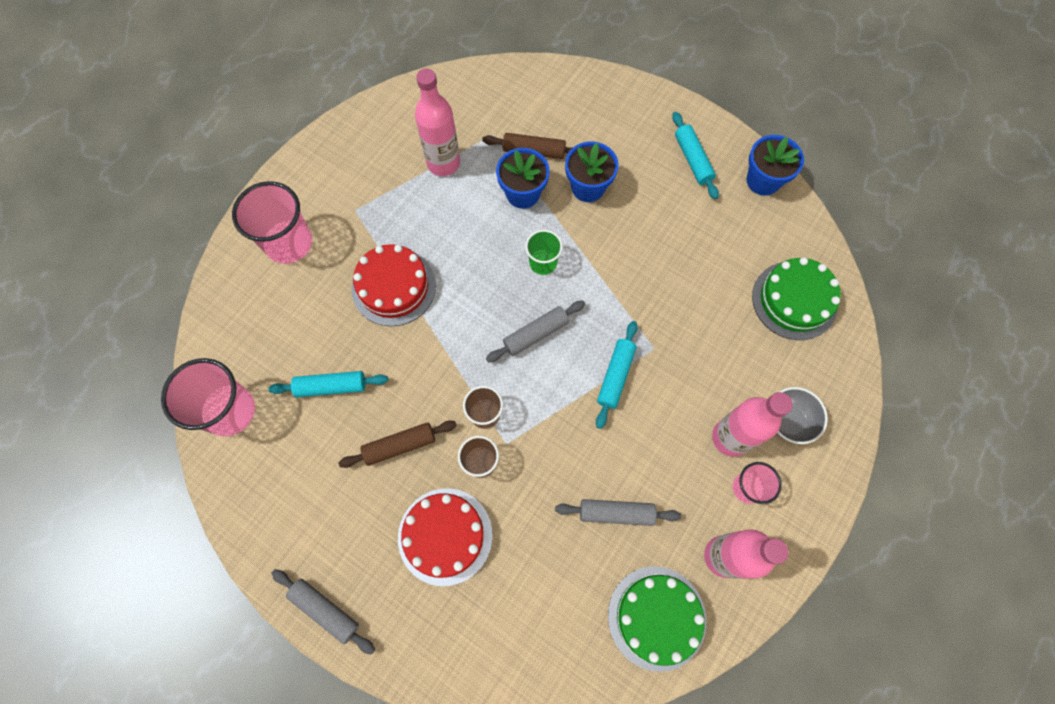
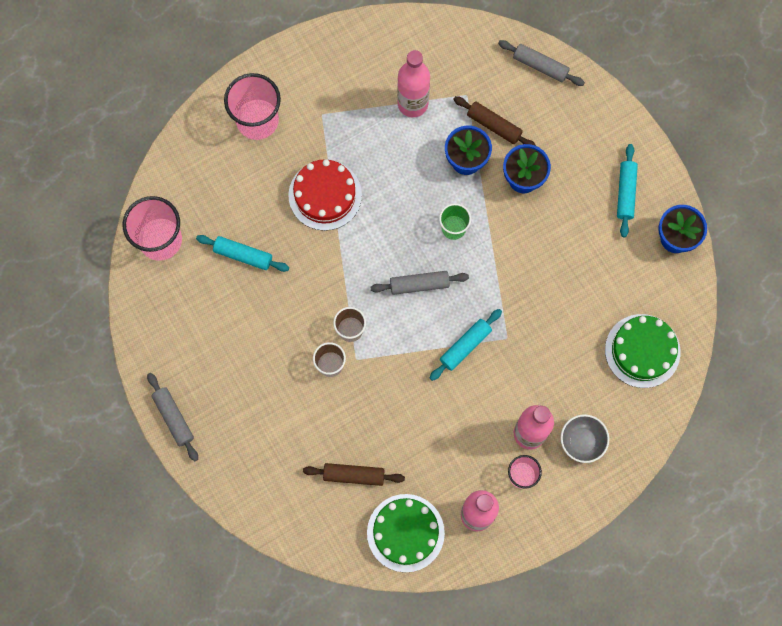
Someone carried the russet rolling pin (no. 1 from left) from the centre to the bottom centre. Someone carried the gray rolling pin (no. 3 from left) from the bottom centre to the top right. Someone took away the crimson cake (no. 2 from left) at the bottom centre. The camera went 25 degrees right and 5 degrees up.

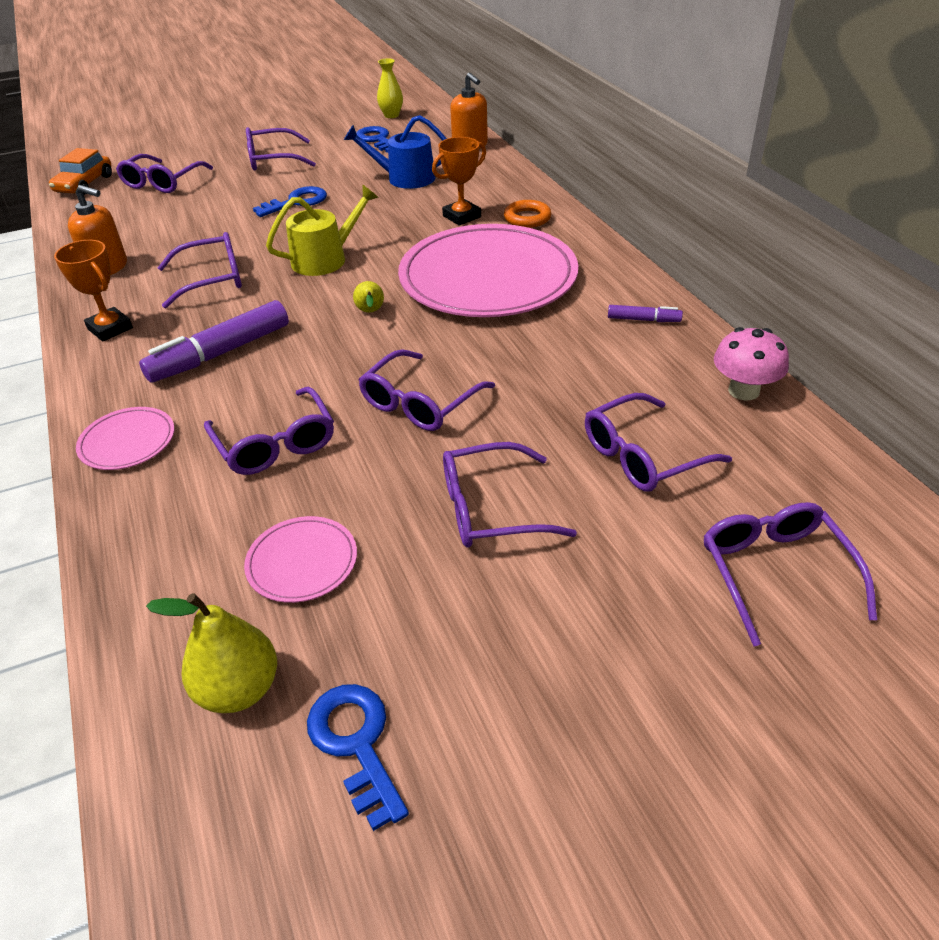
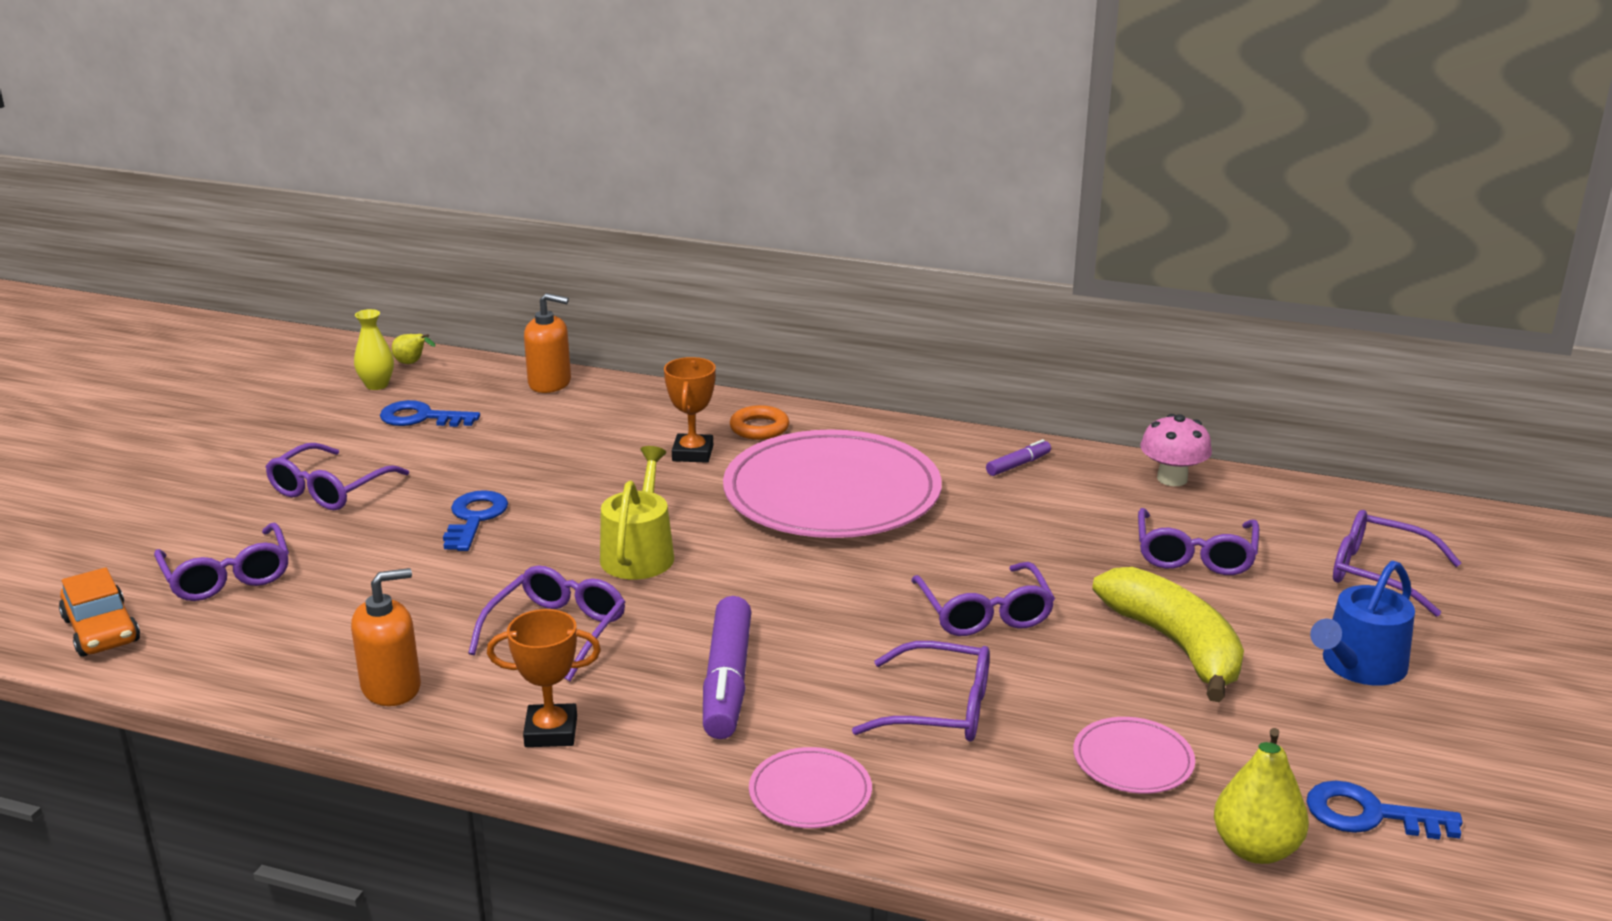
Someone carried the yellow toy pear (no. 2 from left in the first image) from the top centre to the middle left. Someone swapped the purple eyeglasses (no. 6 from left) at the centre for the yellow toy banana at the bottom right. Someone carried the royal blue watering pot from the top centre to the bottom right. The camera went 50 degrees left and 15 degrees down.

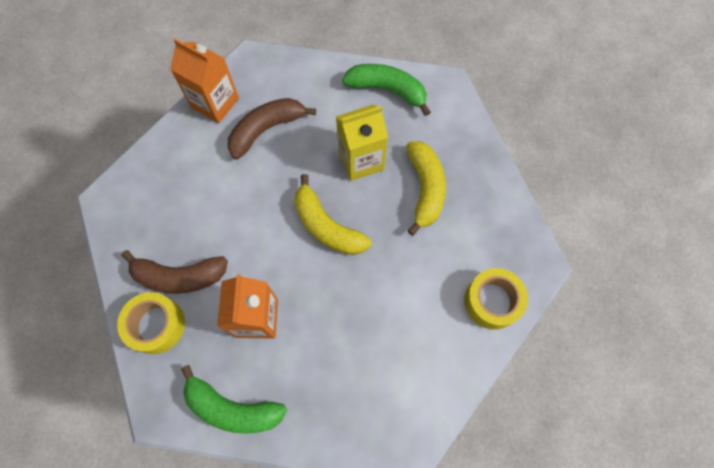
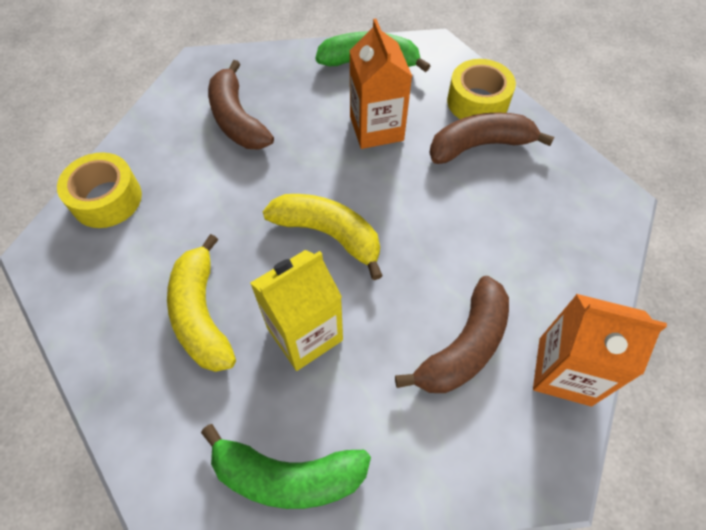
Someone put down the russet toy banana (no. 1 from left) at the top centre. The camera went 165 degrees right and 10 degrees down.

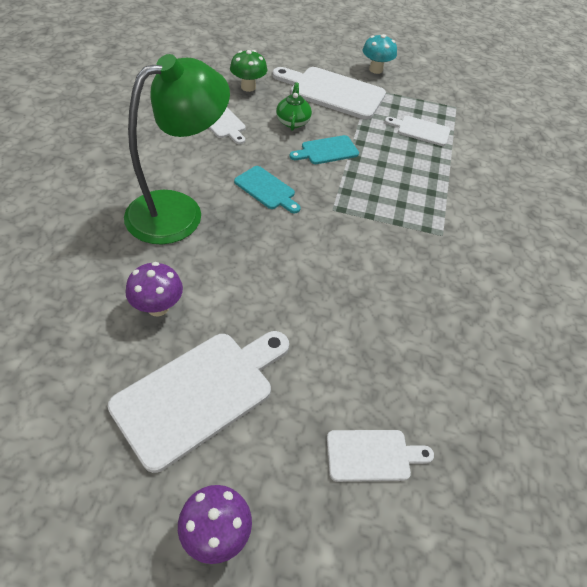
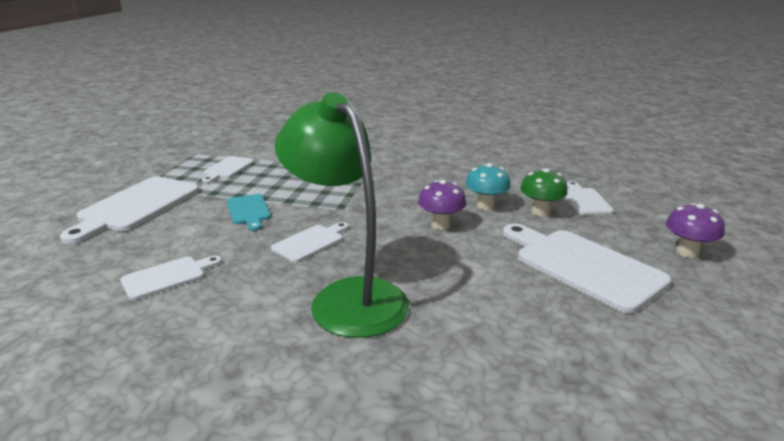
Someone repainted the aqua bread board (no. 1 from left) at the top centre, which became the white bread board (no. 4 from left) at the centre. Someone carried the purple mushroom (no. 1 from left) from the middle left to the centre. Someone carried the aqua mushroom from the top centre to the centre. Someone carried the leaf-green mushroom from the top centre to the middle right. Someone took away the leaf-green china teapot at the top centre. The camera went 85 degrees left and 25 degrees down.

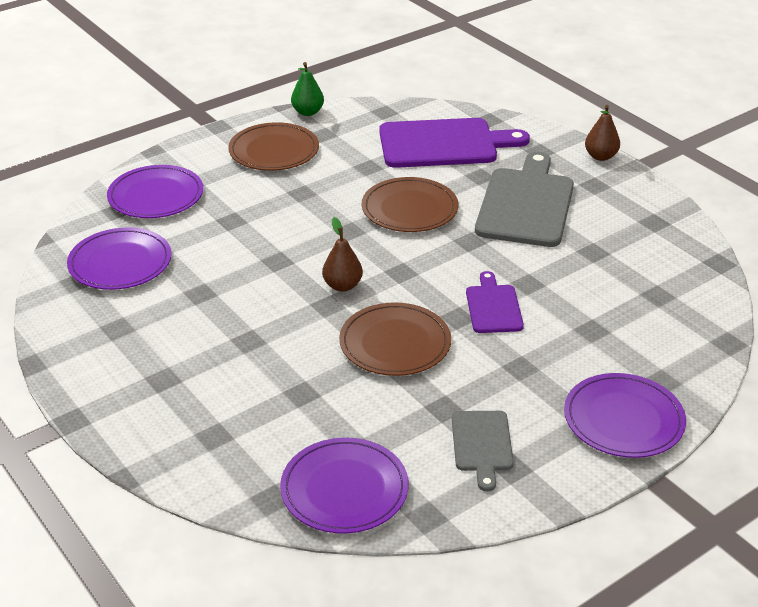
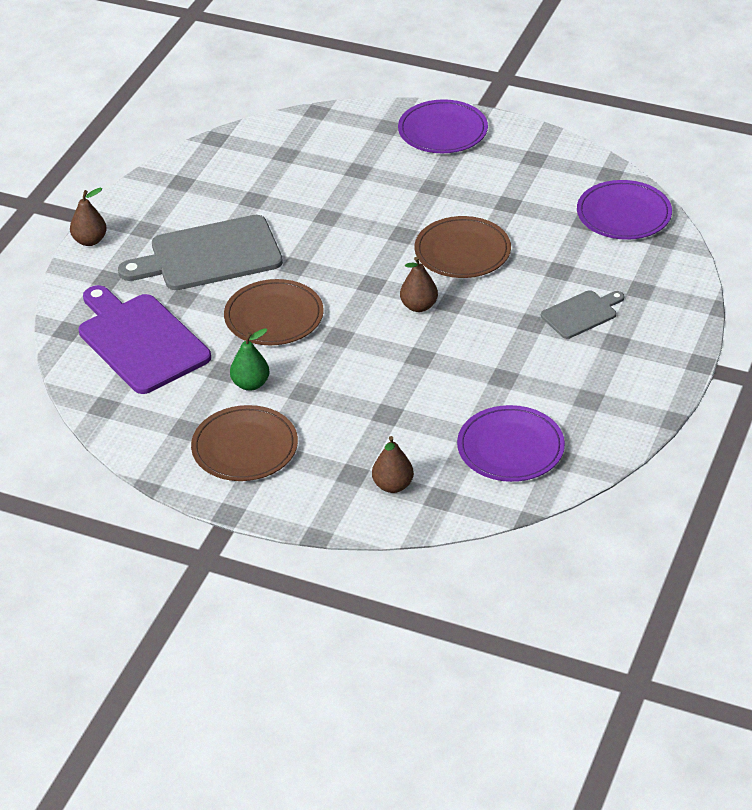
Someone carried the leaf-green toy pear from the top centre to the middle left. Someone swapped the purple plate (no. 2 from left) at the top left for the russet toy pear (no. 2 from left) at the centre. Someone carried the gray bread board (no. 1 from left in the first image) from the bottom centre to the middle right. Someone took away the purple bread board (no. 2 from left) at the centre. The camera went 120 degrees left and 5 degrees up.

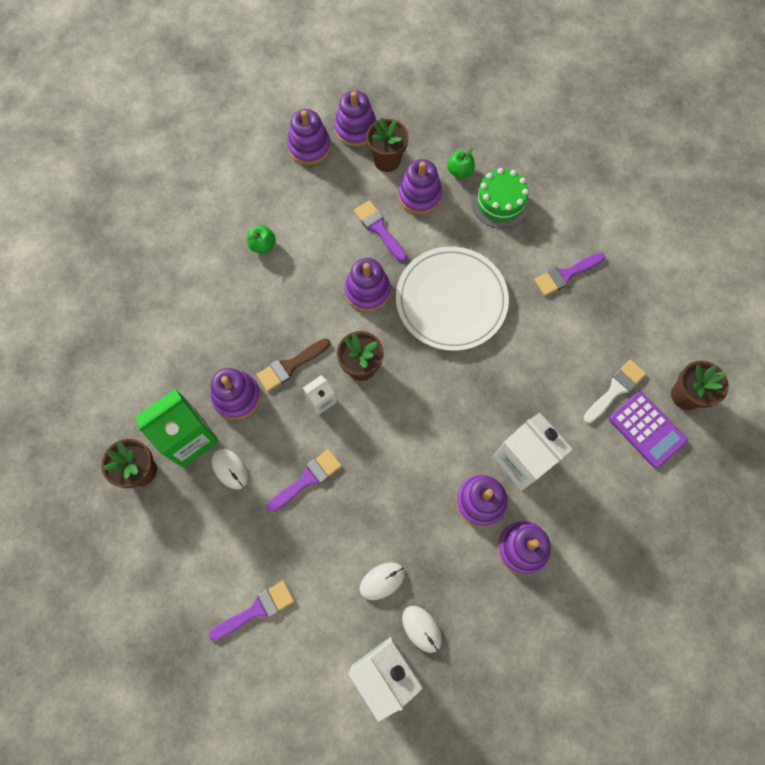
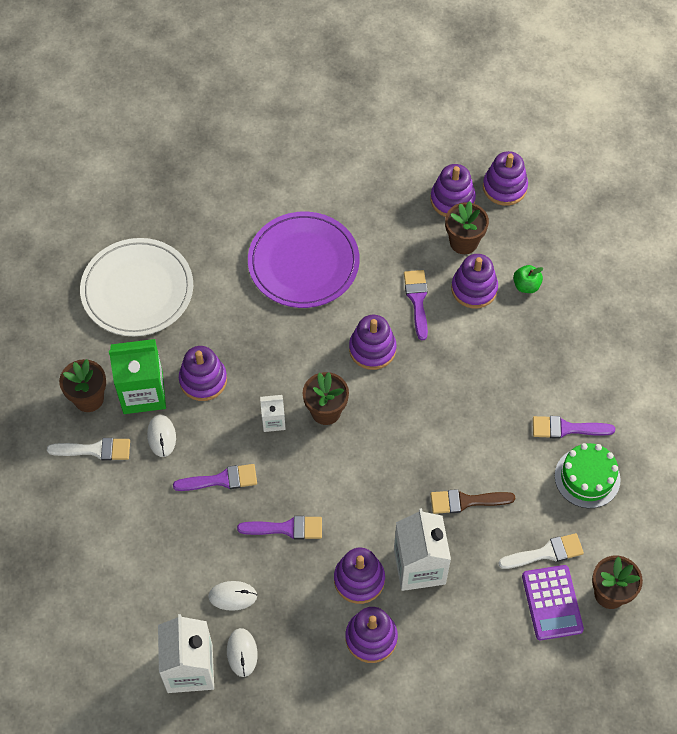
Someone put down the white paint brush (no. 1 from left) at the middle left. Someone carried the white plate from the centre to the middle left. Someone carried the purple paint brush (no. 1 from left in the first image) from the bottom left to the bottom centre. Someone swapped the leaf-green apple fruit (no. 1 from left) at the top centre for the purple plate at the centre. Someone carried the russet paint brush from the centre to the bottom right. Someone carried the purple ring stacker (no. 2 from left in the first image) from the top centre to the top right. Someone carried the leaf-green cake from the top centre to the middle right. The camera went 30 degrees right and 10 degrees down.

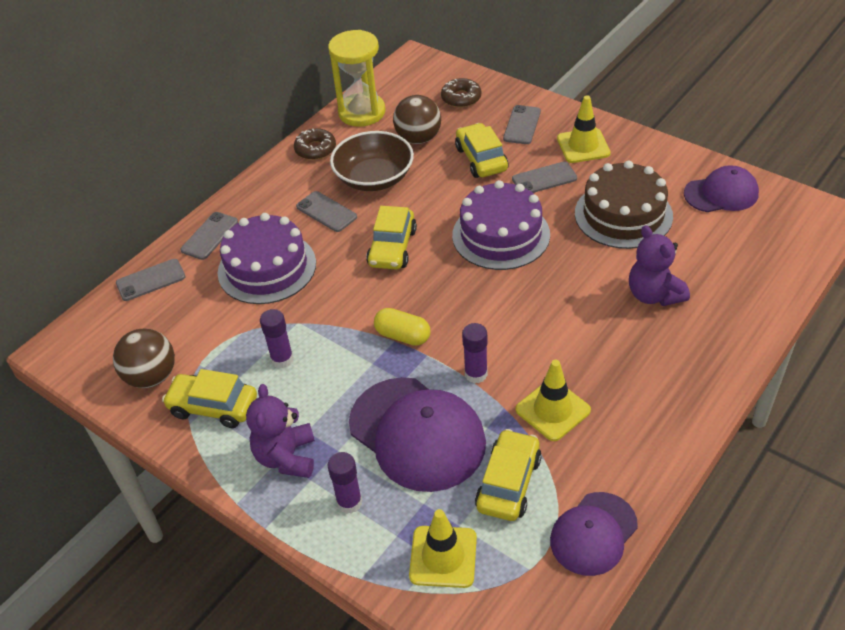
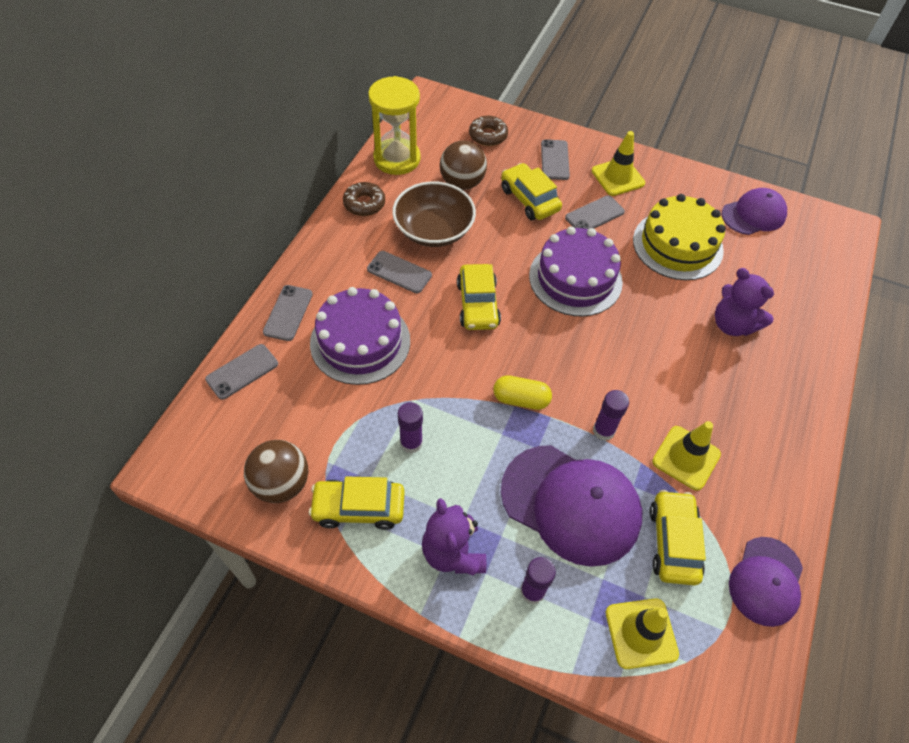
Someone repainted the russet cake at the top right, which became the yellow cake at the top right. The camera went 20 degrees left and 10 degrees up.

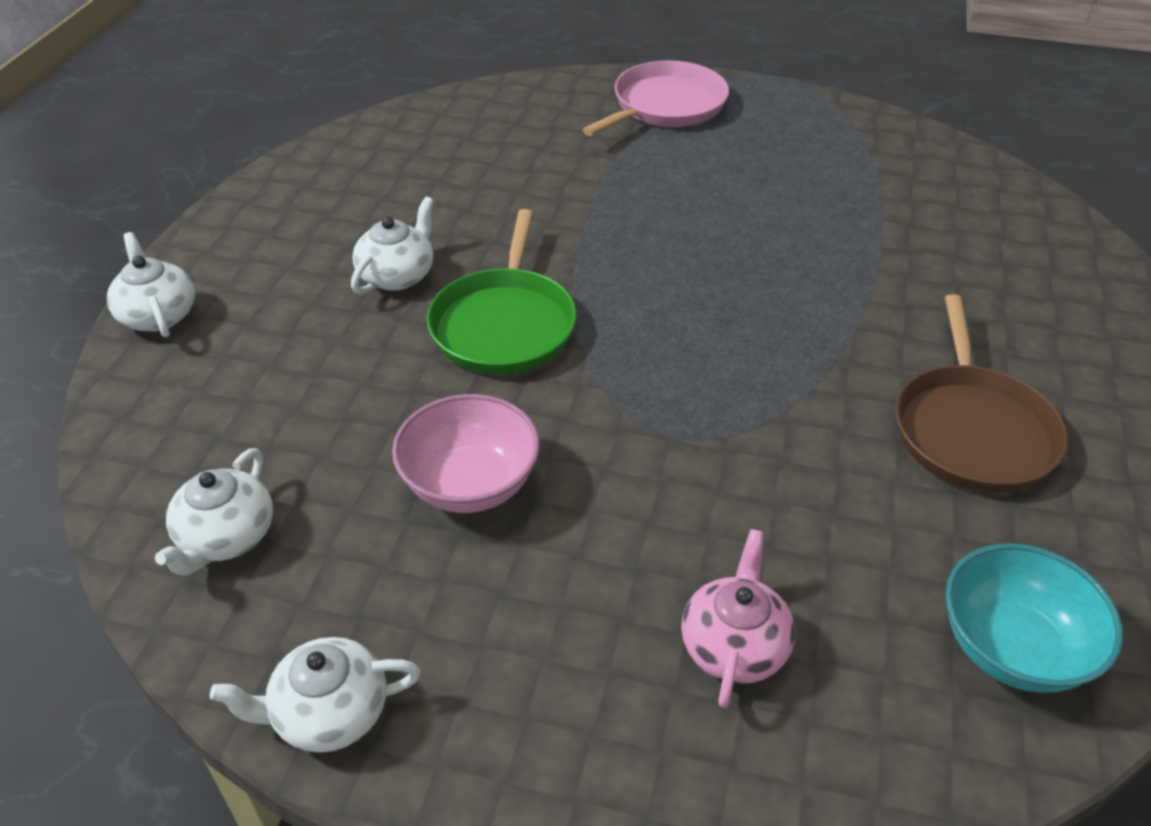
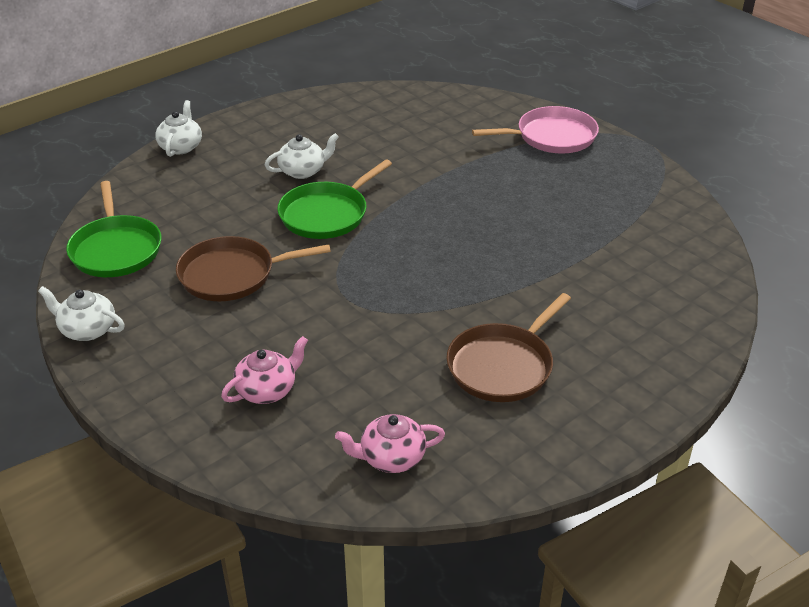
Someone swapped the white china teapot (no. 2 from left) at the middle left for the leaf-green frying pan (no. 1 from left) at the middle left. Someone swapped the pink serving bowl at the centre for the russet frying pan (no. 1 from left) at the middle left. Someone swapped the aqua serving bowl at the bottom right for the pink china teapot (no. 2 from left) at the bottom centre. The camera went 35 degrees right and 5 degrees down.

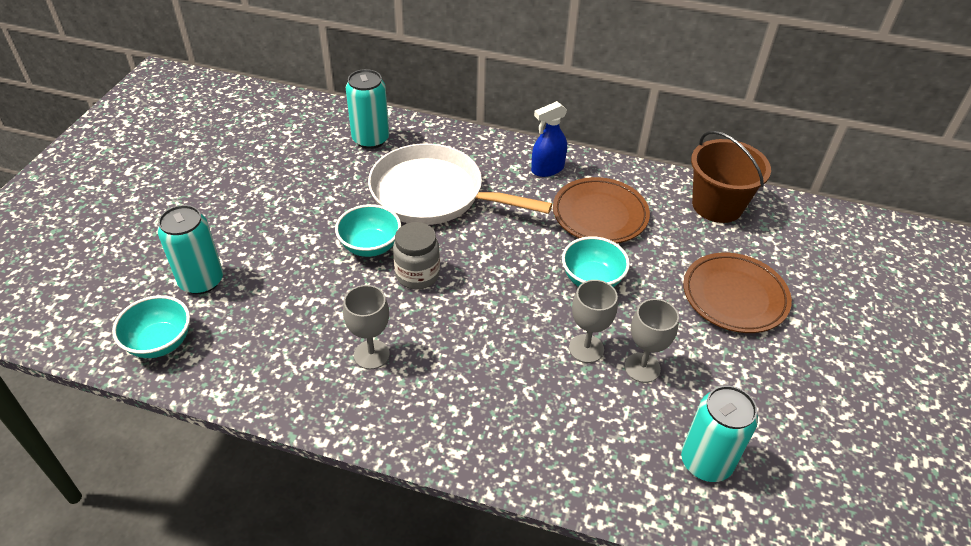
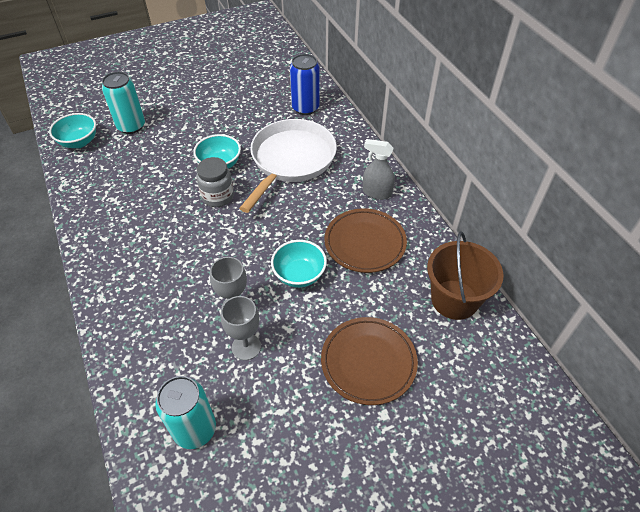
Someone rotated the white frying pan at the centre by 45 degrees clockwise. Someone repainted the aqua soda can (no. 2 from left) at the top centre, which became the royal blue soda can at the top centre. Someone repainted the royal blue spray cleaner at the top centre, which became the gray spray cleaner at the top centre. Someone took away the gray wine glass (no. 1 from left) at the centre. The camera went 50 degrees right and 5 degrees up.

